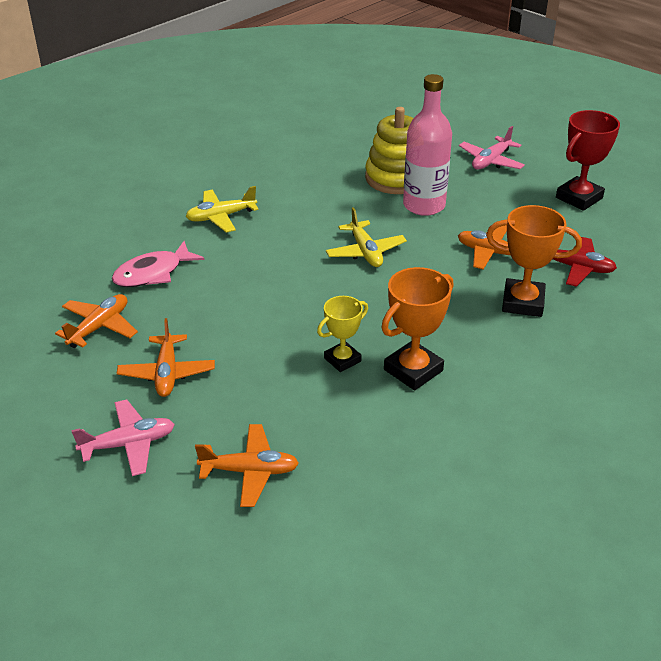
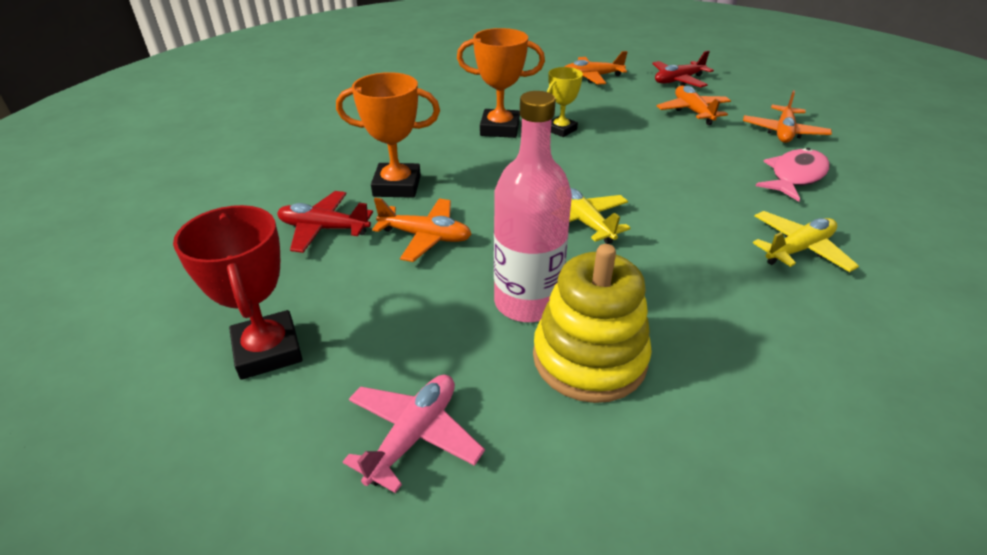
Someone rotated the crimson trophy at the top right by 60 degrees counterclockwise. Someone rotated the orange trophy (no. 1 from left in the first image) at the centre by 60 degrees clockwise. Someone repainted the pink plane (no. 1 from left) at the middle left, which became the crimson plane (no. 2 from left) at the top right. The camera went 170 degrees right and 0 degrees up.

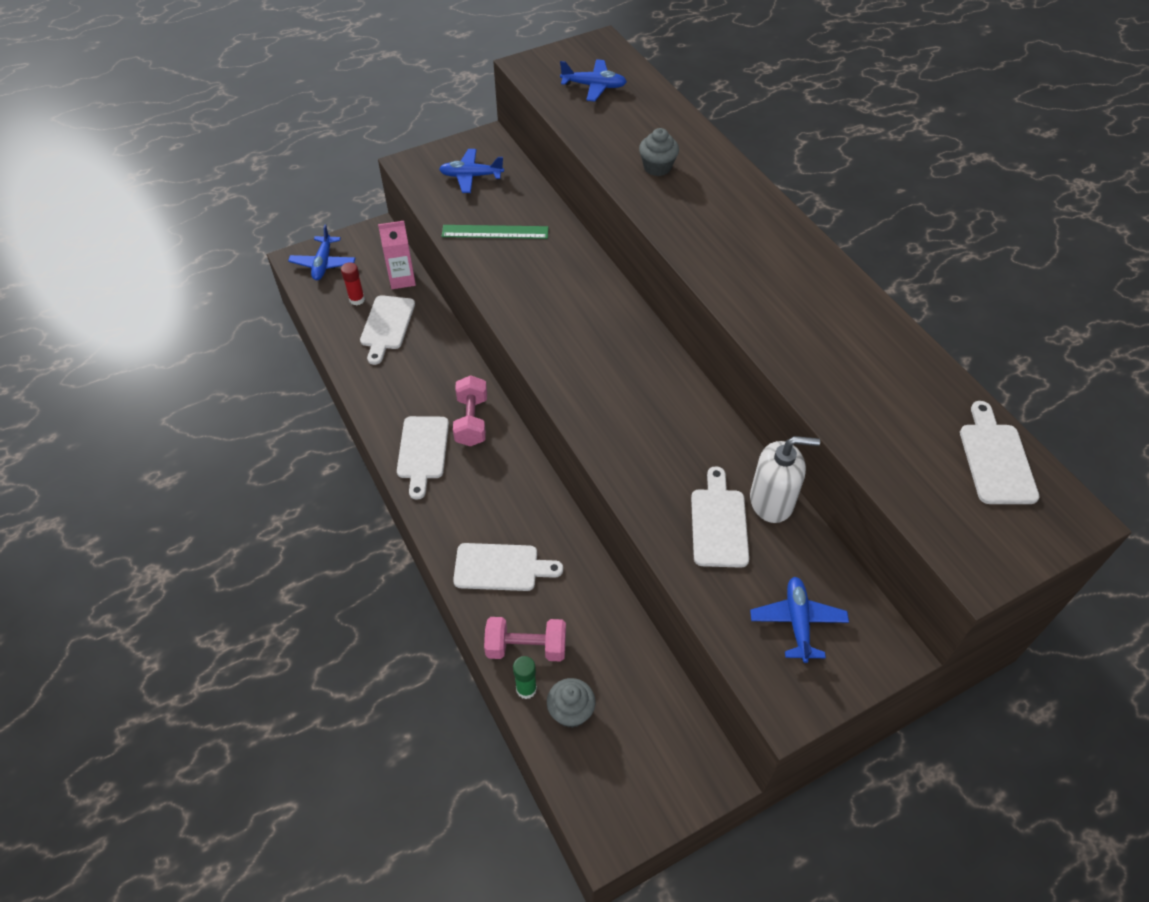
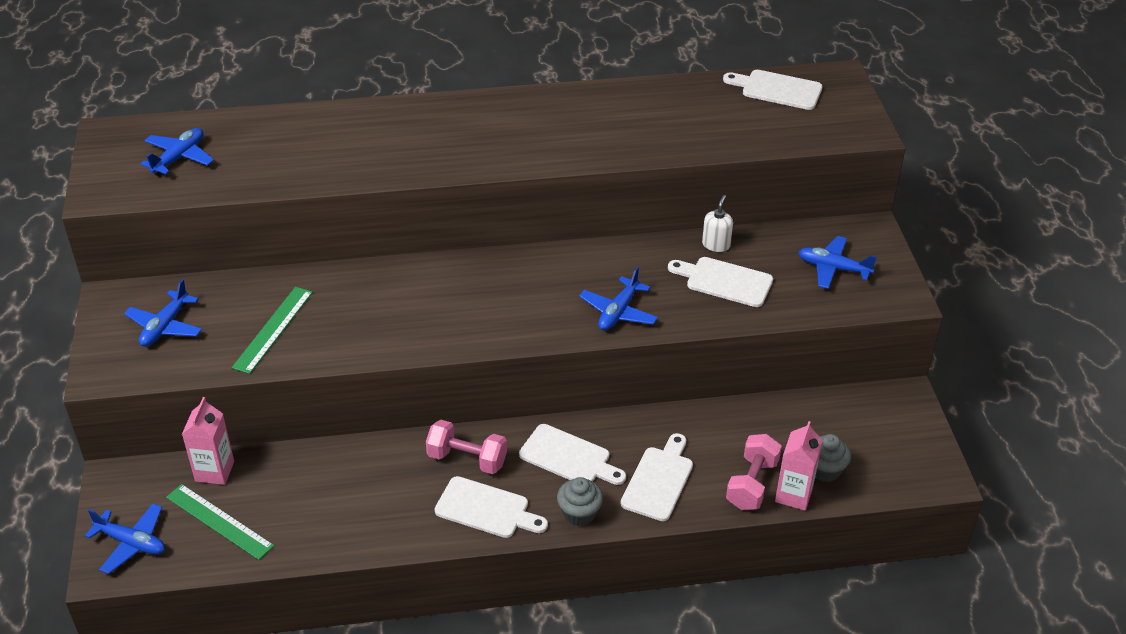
Someone swapped the crimson stick of glue at the top left for the leaf-green straightedge (no. 1 from left) at the bottom left. Someone carried the white bread board (no. 1 from left in the first image) from the centre to the bottom centre. Someone carried the gray cupcake (no. 2 from left in the first image) from the top centre to the bottom centre. Someone put down the royal blue plane (no. 4 from left) at the centre. Someone scaled the white soap dispenser at the middle right by 0.59. Someone swapped the leaf-green stick of glue at the bottom centre for the pink carton (no. 2 from left) at the bottom right. The camera went 70 degrees left and 10 degrees down.

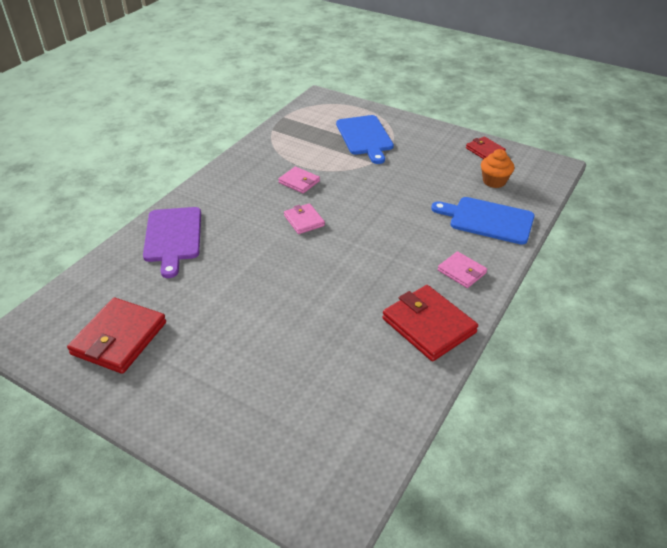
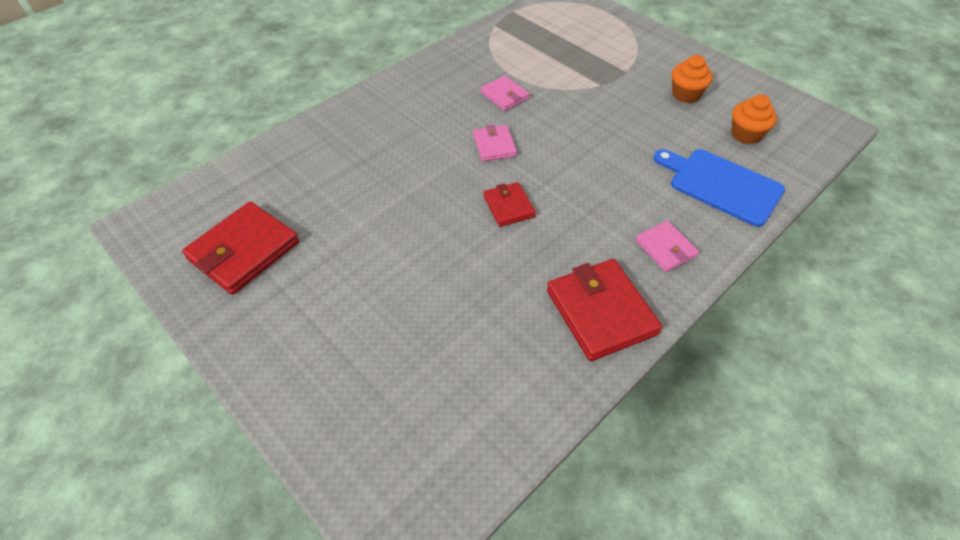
Someone carried the crimson billfold (no. 3 from left in the first image) from the top right to the centre. Someone put down the orange cupcake (no. 1 from left) at the top right. Someone took away the purple bread board at the middle left. Someone took away the royal blue bread board (no. 1 from left) at the top centre. The camera went 15 degrees right and 10 degrees up.

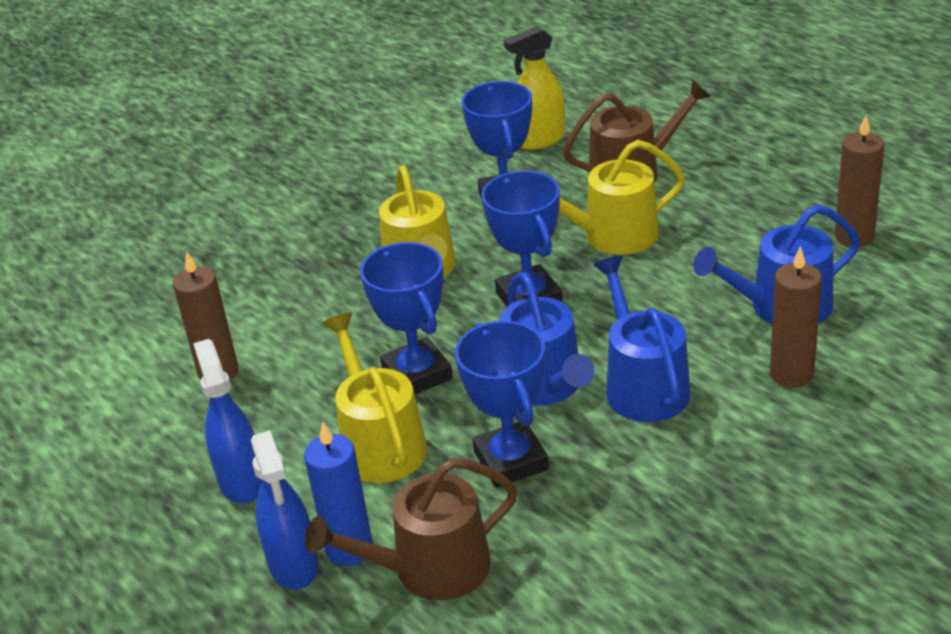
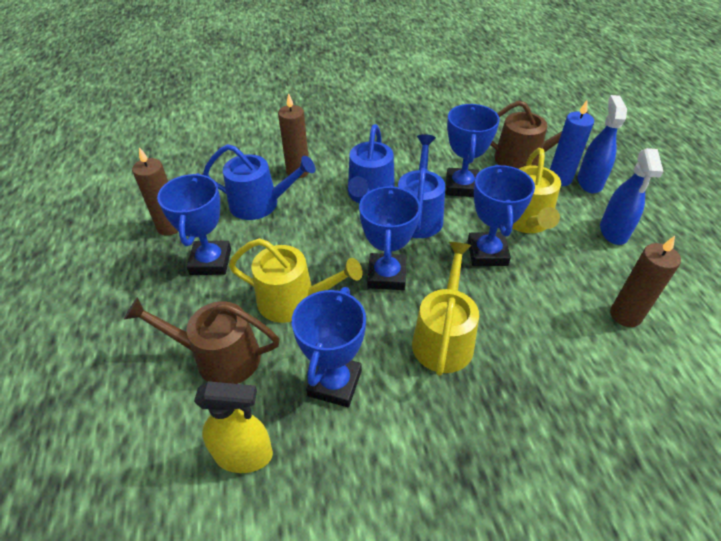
Someone put down the royal blue trophy (no. 1 from left) at the middle left. The camera went 155 degrees left and 10 degrees up.

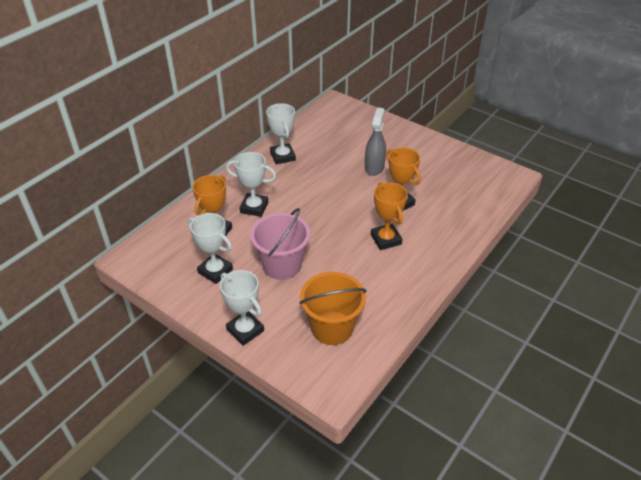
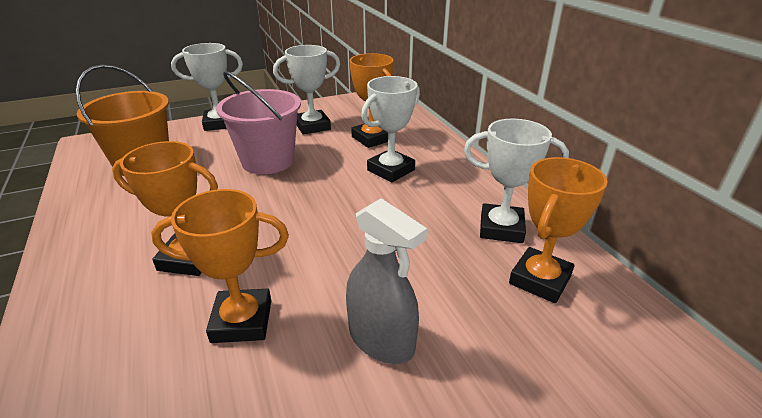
Someone put down the orange trophy (no. 4 from left) at the middle right. The camera went 120 degrees right and 10 degrees down.

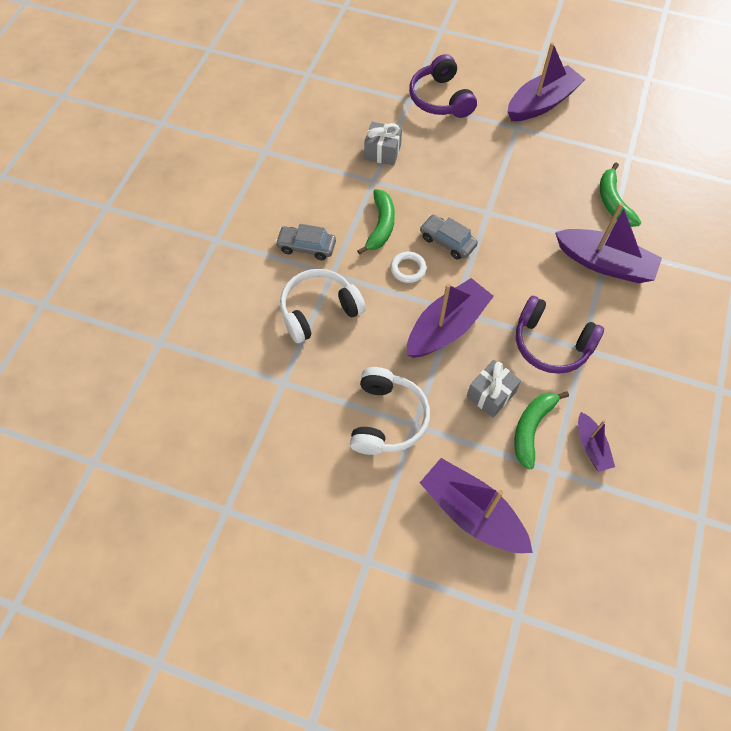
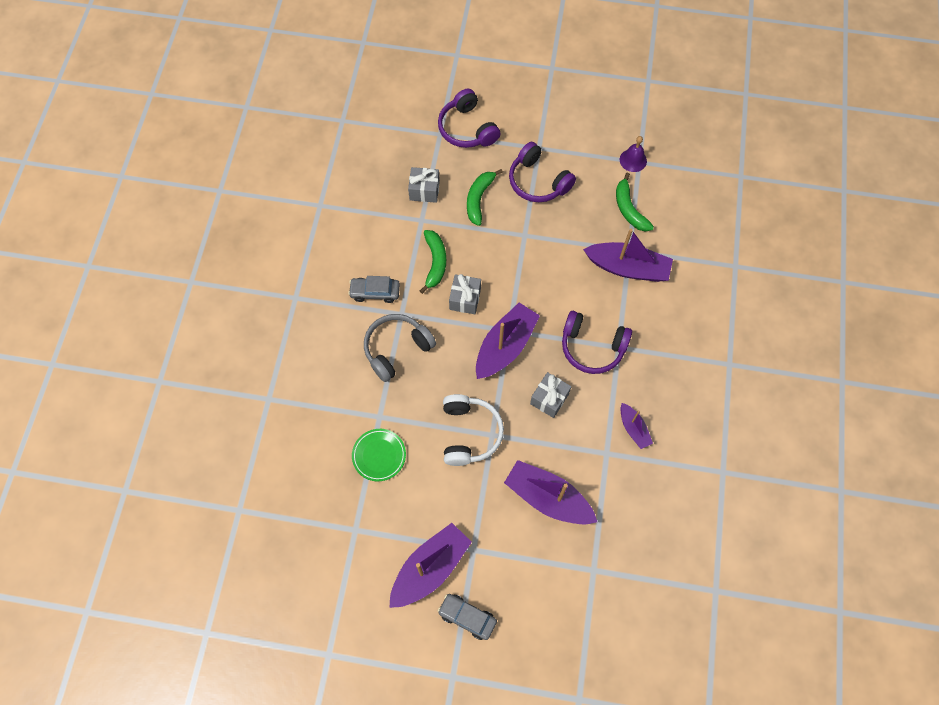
Someone put down the leaf-green plate at the centre. Someone repainted the white headset (no. 1 from left) at the centre, which became the gray headset at the centre. Someone carried the purple sailboat (no. 3 from left in the first image) from the top right to the bottom centre. Someone carried the gray automobile (no. 2 from left) from the top centre to the bottom centre. Someone swapped the white torus at the centre for the gray gift (no. 2 from left) at the centre. Someone carried the leaf-green toy banana (no. 2 from left) from the middle right to the top centre. Someone put down the purple headset (no. 2 from left) at the top centre. Someone put down the purple bell at the top right. The camera went 10 degrees left and 5 degrees up.

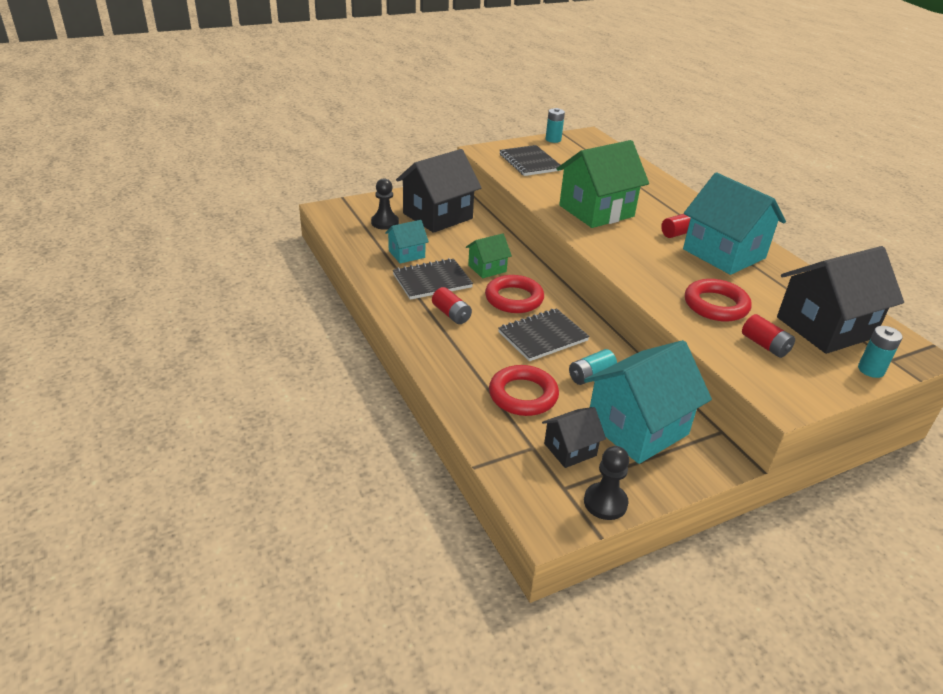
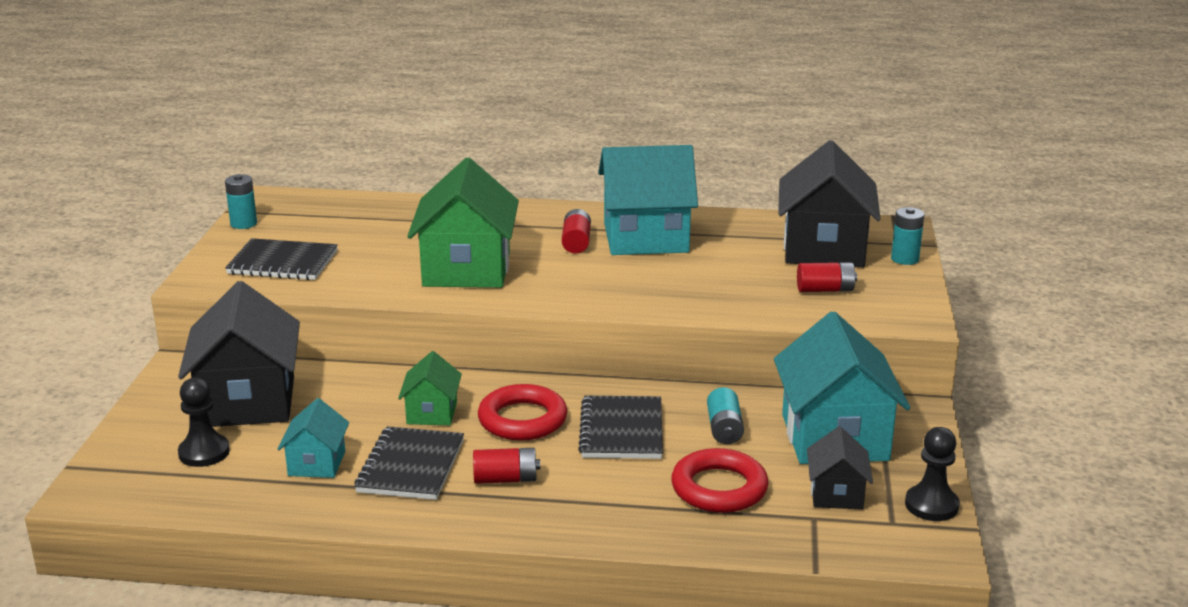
Someone took away the crimson torus (no. 3 from left) at the middle right. The camera went 55 degrees left and 10 degrees down.

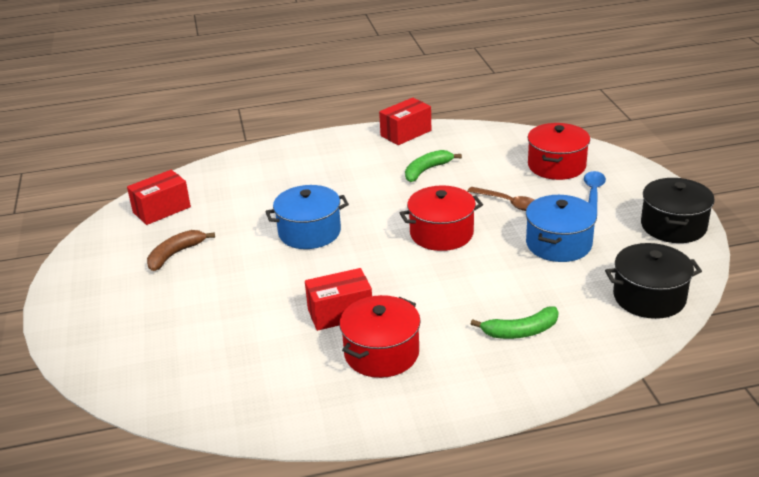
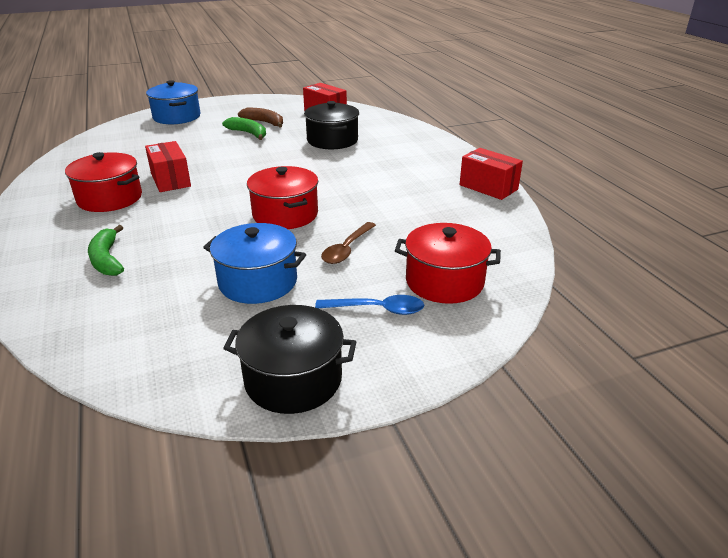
Someone carried the royal blue cooking pot (no. 1 from left) from the centre to the top left. Someone carried the leaf-green toy banana (no. 1 from left in the first image) from the centre to the top centre. Someone carried the ebony cooking pot (no. 1 from left in the first image) from the middle right to the top centre. The camera went 80 degrees right and 0 degrees up.

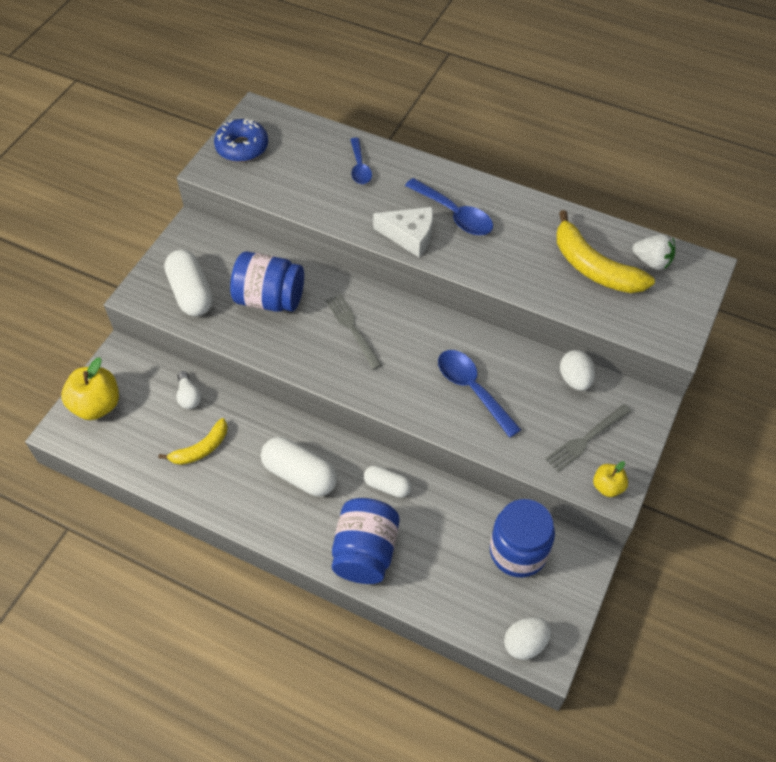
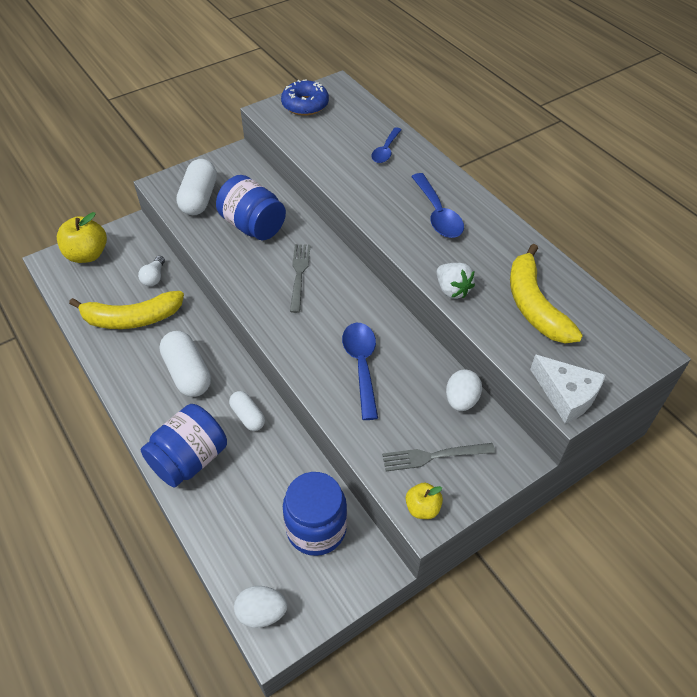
Someone scaled the yellow toy banana (no. 1 from left) at the middle left by 1.67. Someone carried the white strawberry from the top right to the centre. Someone carried the white cheese from the top centre to the middle right. The camera went 30 degrees right and 5 degrees down.

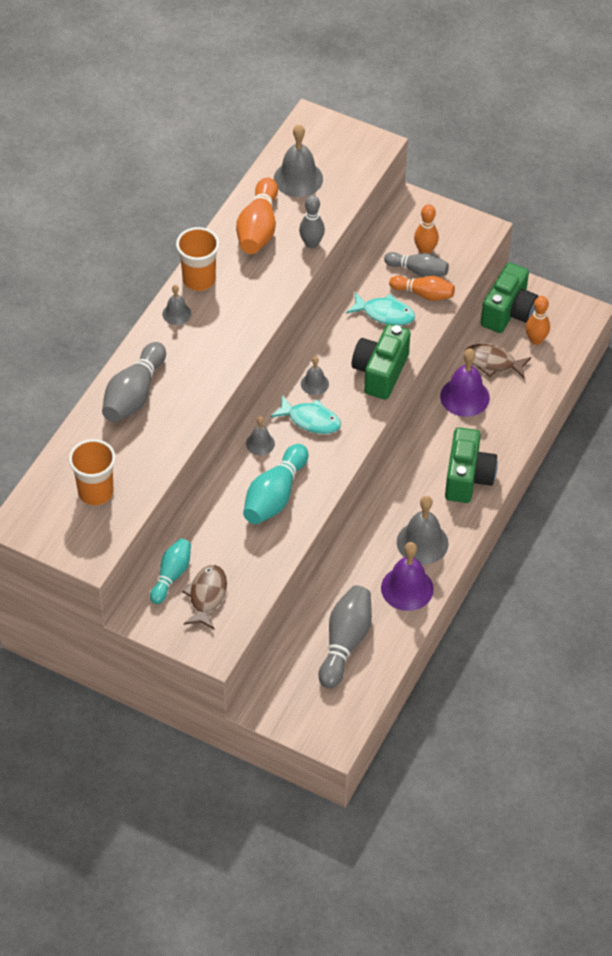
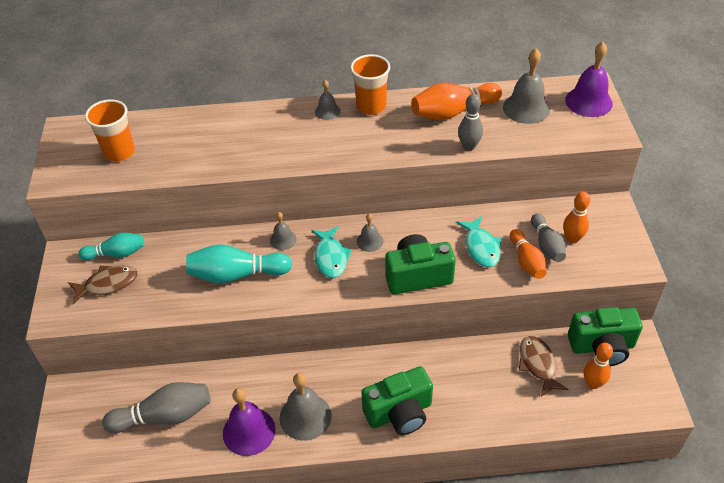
Someone carried the purple bell (no. 2 from left) from the middle right to the top right. Someone took away the gray skittle (no. 1 from left) at the middle left. The camera went 60 degrees right and 5 degrees down.

